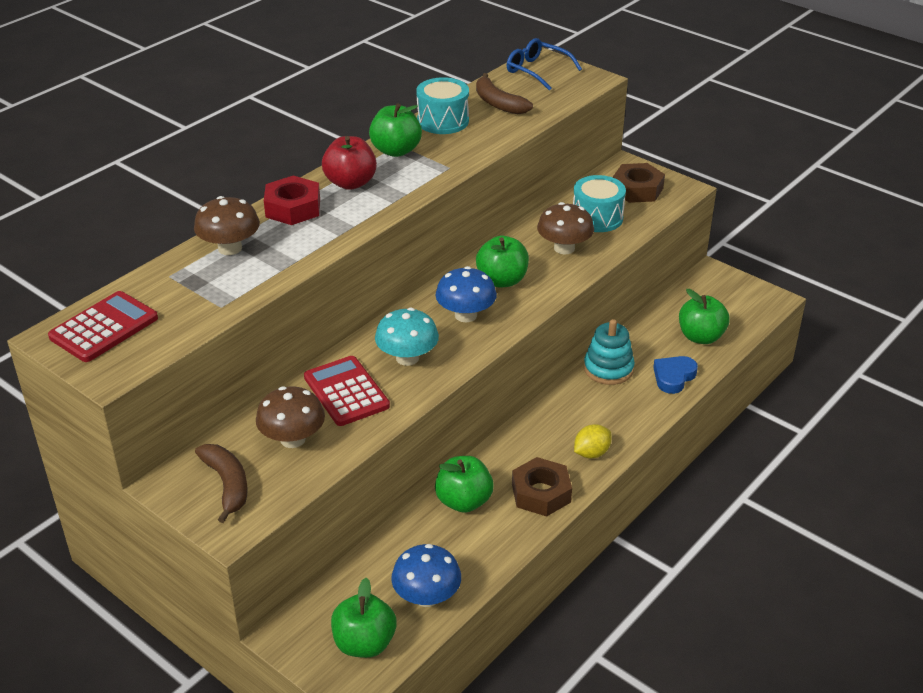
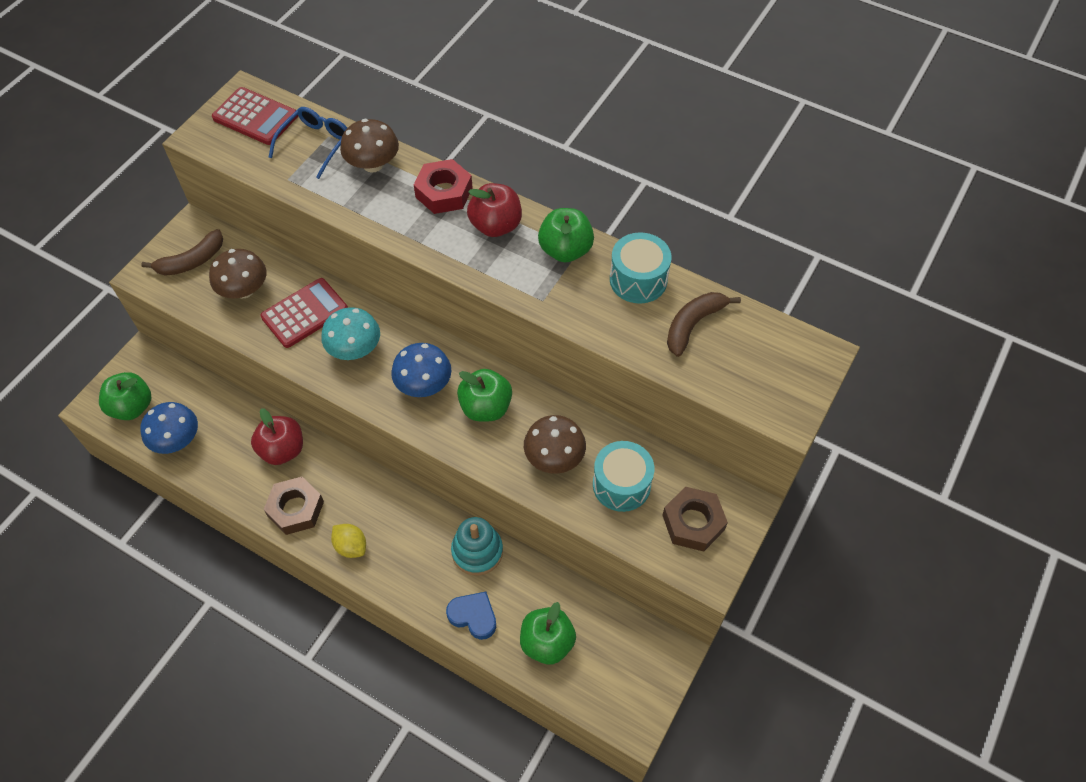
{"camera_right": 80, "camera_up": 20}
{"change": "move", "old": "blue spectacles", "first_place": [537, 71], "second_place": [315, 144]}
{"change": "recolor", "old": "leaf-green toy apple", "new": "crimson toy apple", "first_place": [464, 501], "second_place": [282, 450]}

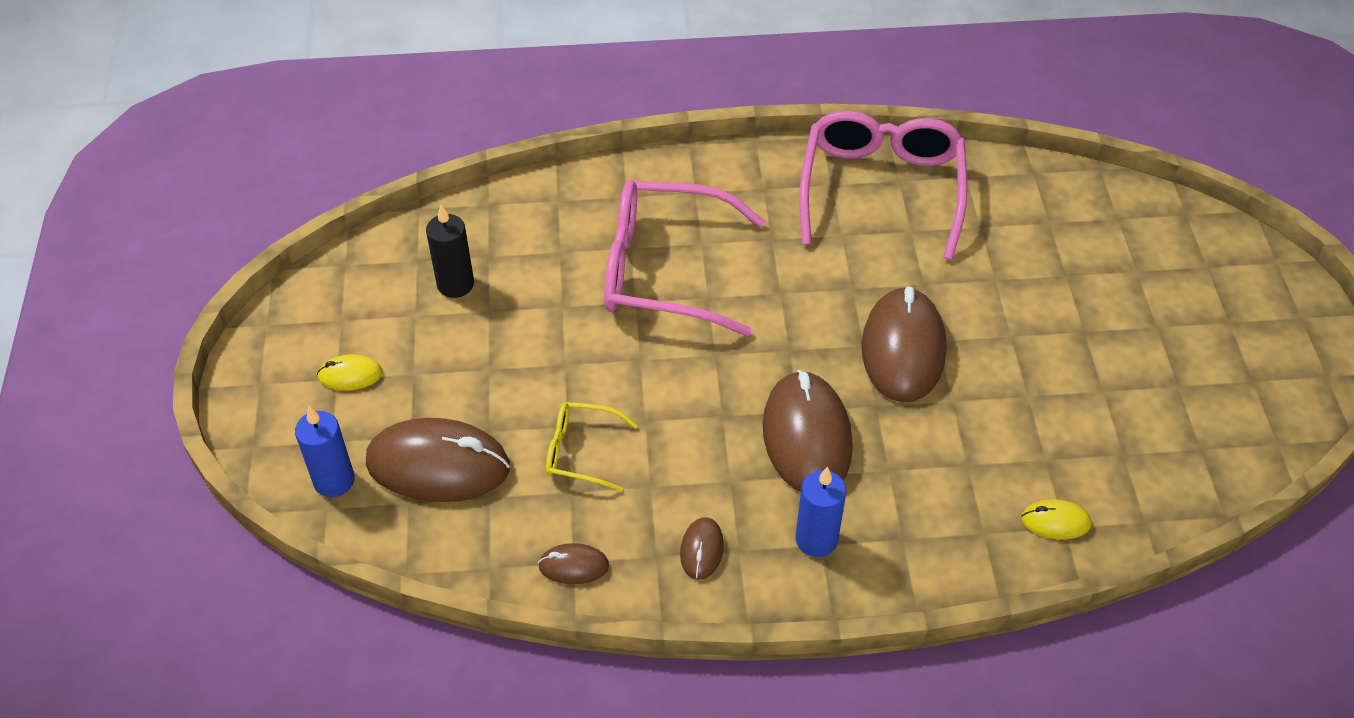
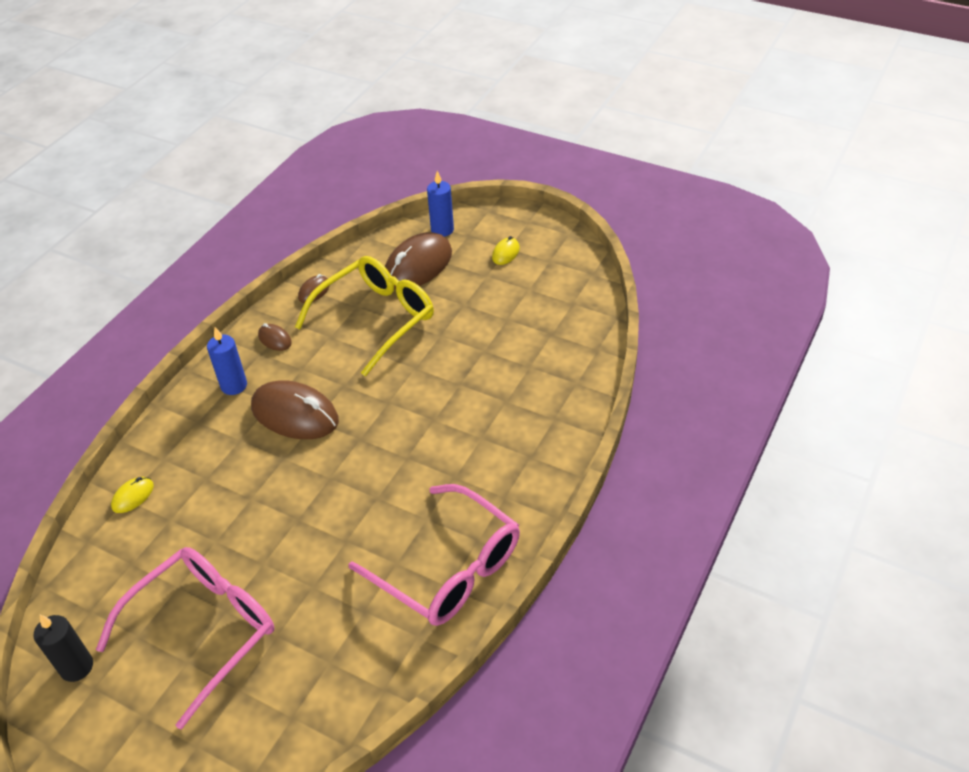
{"camera_right": 125, "camera_up": -5}
{"change": "delete", "old": "brown mouse", "first_place": [903, 349]}
{"change": "move", "old": "jet-black pillar candle", "first_place": [455, 284], "second_place": [77, 667]}
{"change": "move", "old": "pink spectacles", "first_place": [664, 270], "second_place": [204, 630]}
{"change": "resize", "old": "bright yellow spectacles", "first_place": [581, 451], "second_place": [376, 319], "factor": 2.06}

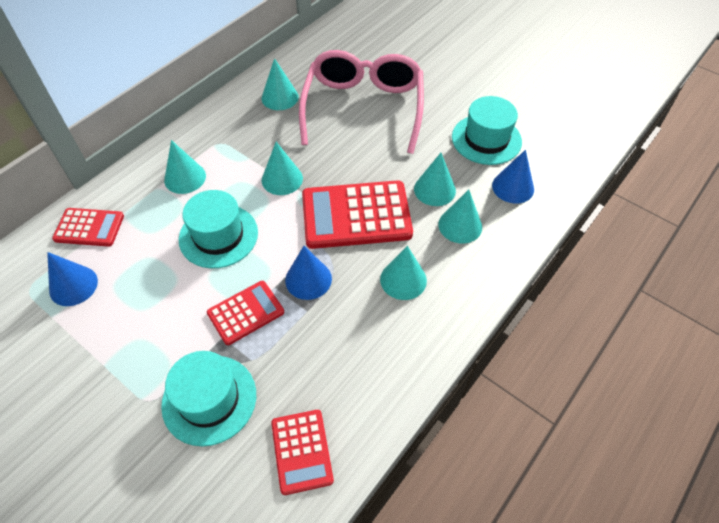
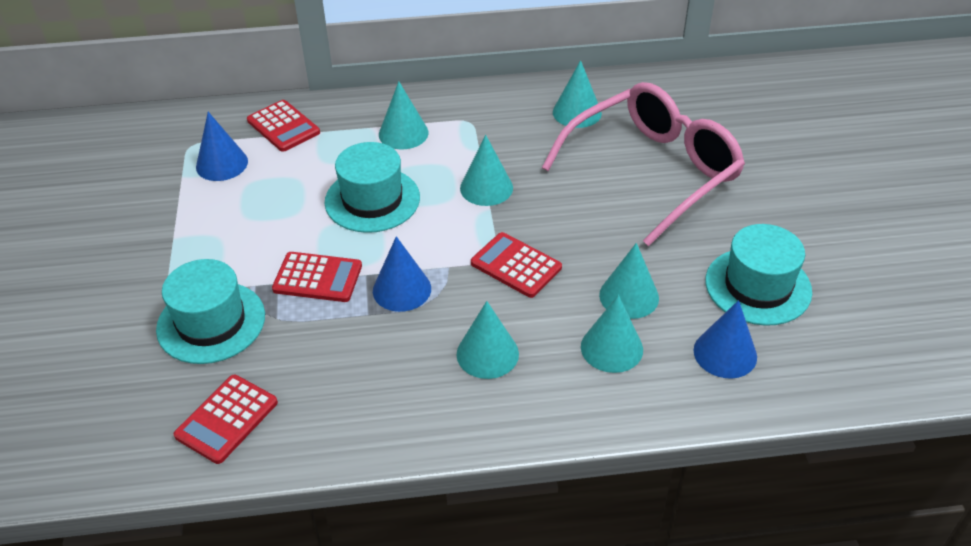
{"camera_right": 45, "camera_up": -10}
{"change": "resize", "old": "crimson pocket calculator", "first_place": [356, 215], "second_place": [516, 265], "factor": 0.56}

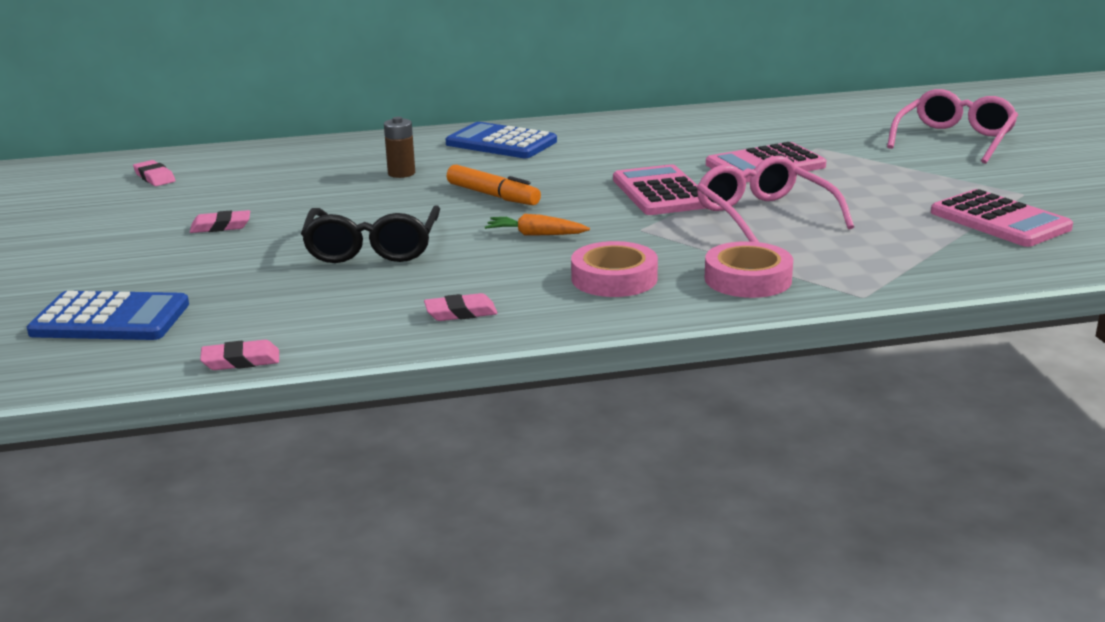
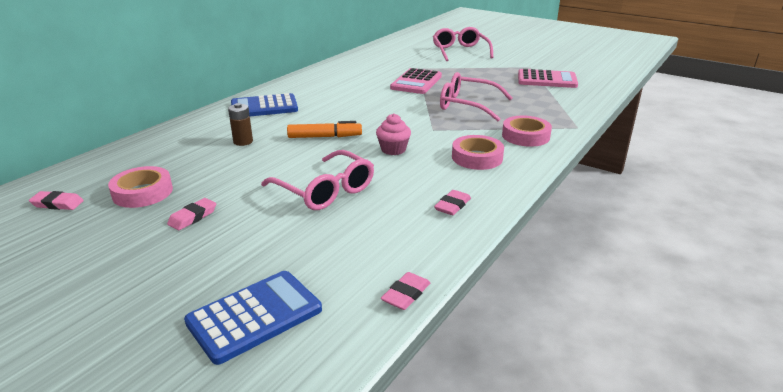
{"camera_right": -45, "camera_up": 5}
{"change": "delete", "old": "pink pocket calculator", "first_place": [661, 192]}
{"change": "insert", "new": "pink sticky tape", "second_place": [142, 192]}
{"change": "replace", "old": "orange carrot", "new": "pink muffin", "first_place": [535, 234], "second_place": [393, 149]}
{"change": "recolor", "old": "jet-black spectacles", "new": "pink spectacles", "first_place": [372, 248], "second_place": [325, 191]}

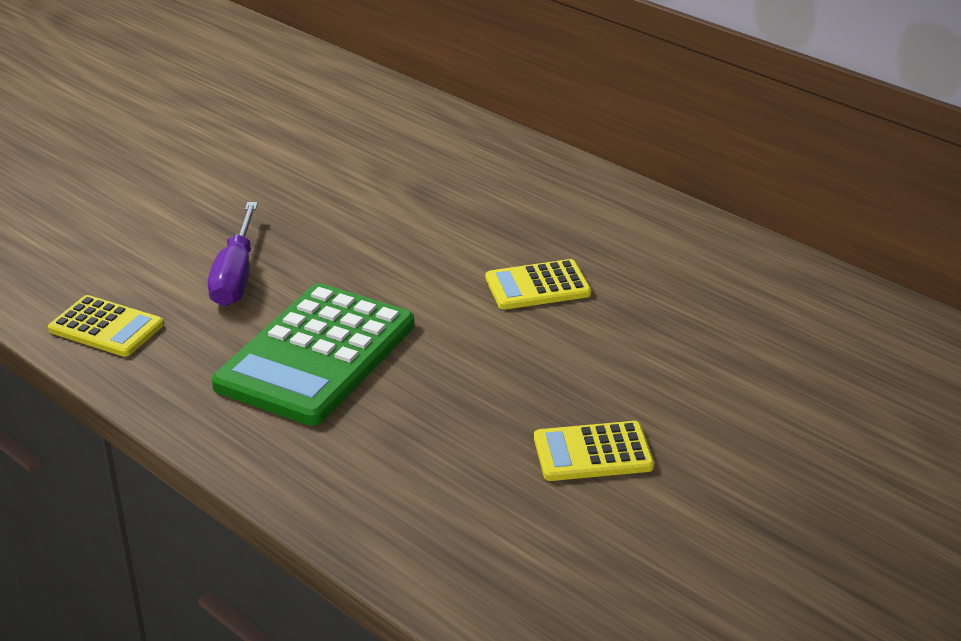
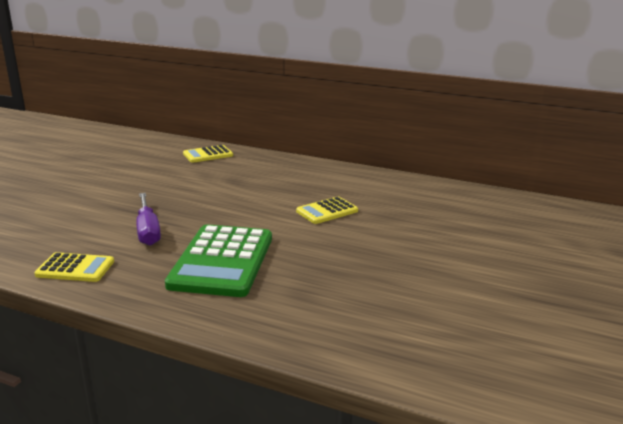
{"camera_right": -20, "camera_up": -10}
{"change": "move", "old": "bright yellow pocket calculator", "first_place": [593, 452], "second_place": [208, 155]}

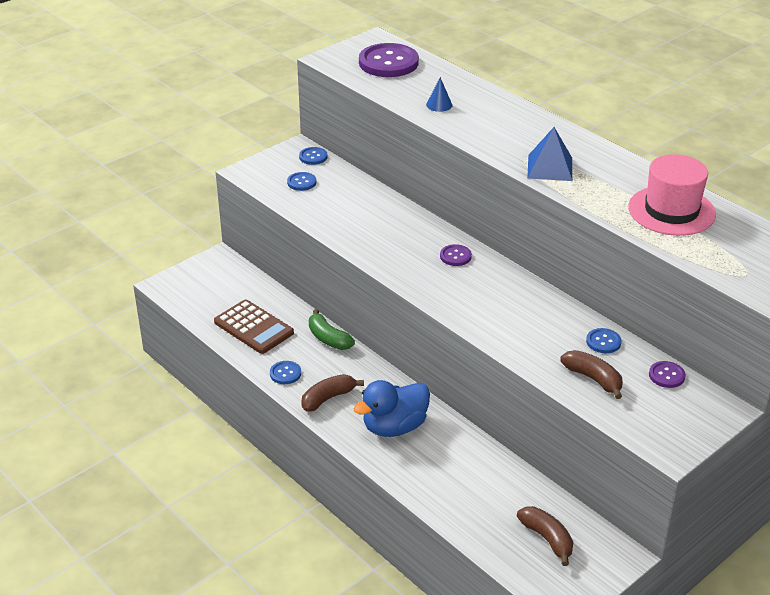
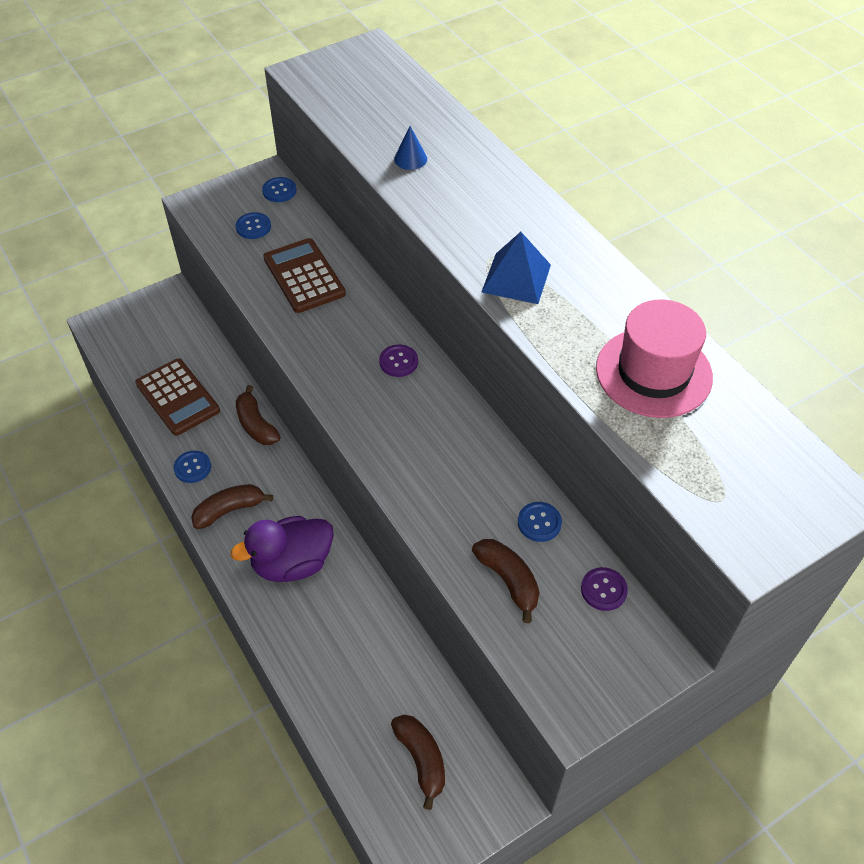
{"camera_right": 10, "camera_up": 15}
{"change": "delete", "old": "purple shirt button", "first_place": [388, 63]}
{"change": "insert", "new": "brown pocket calculator", "second_place": [304, 276]}
{"change": "recolor", "old": "leaf-green toy banana", "new": "brown toy banana", "first_place": [328, 338], "second_place": [256, 425]}
{"change": "recolor", "old": "blue rubber duck", "new": "purple rubber duck", "first_place": [394, 427], "second_place": [292, 563]}

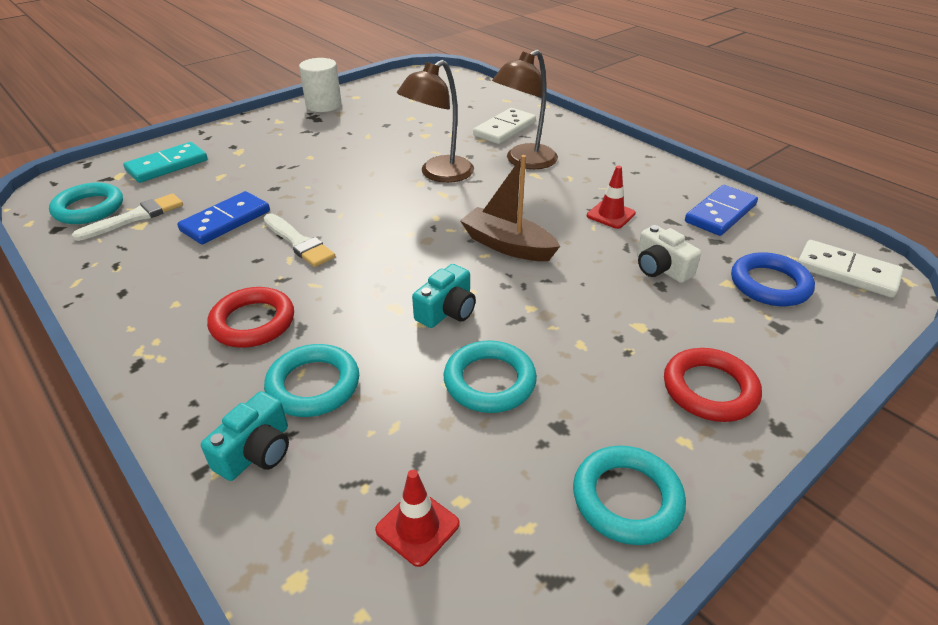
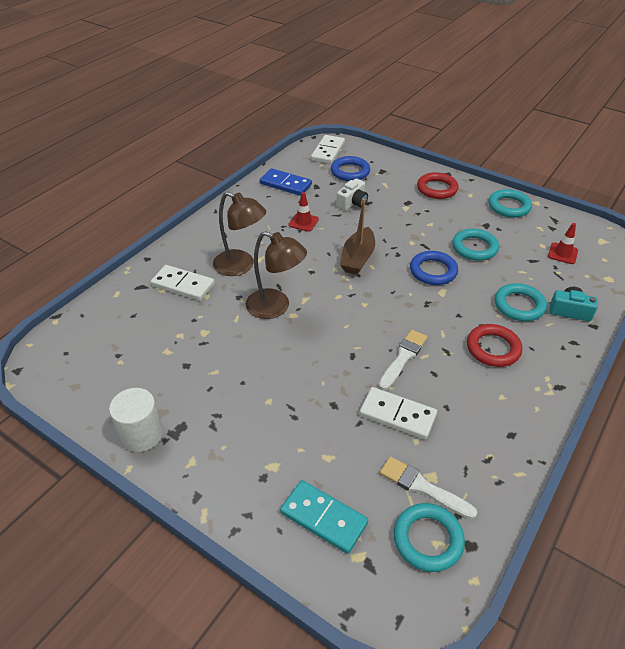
{"camera_right": -105, "camera_up": 5}
{"change": "replace", "old": "teal compact camera", "new": "blue ring", "first_place": [447, 311], "second_place": [433, 271]}
{"change": "recolor", "old": "blue domino tile", "new": "pure white domino tile", "first_place": [226, 221], "second_place": [397, 415]}

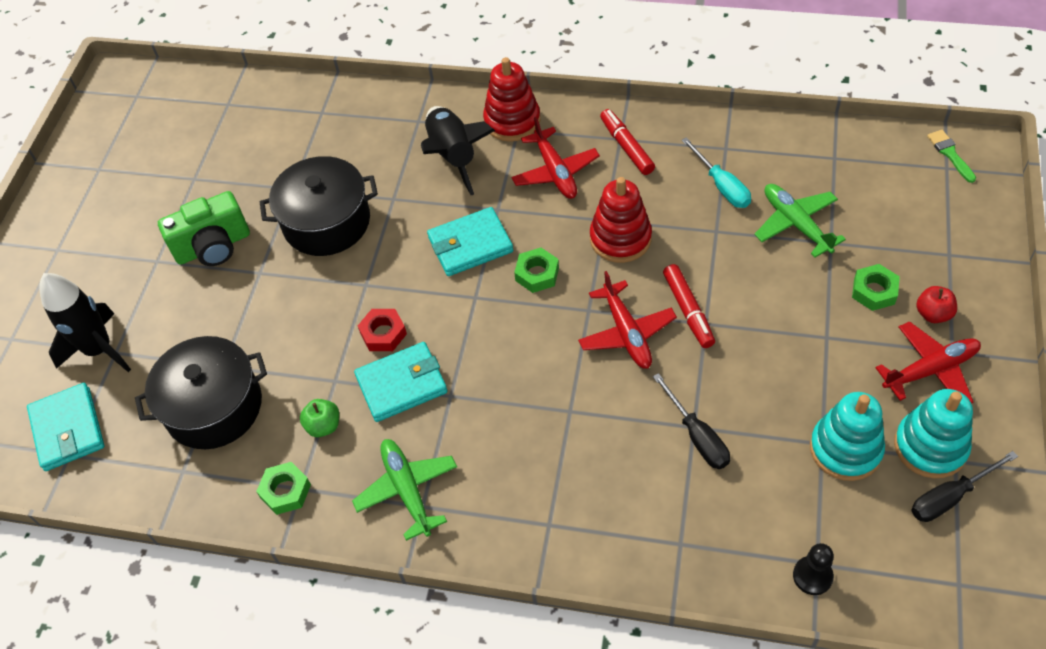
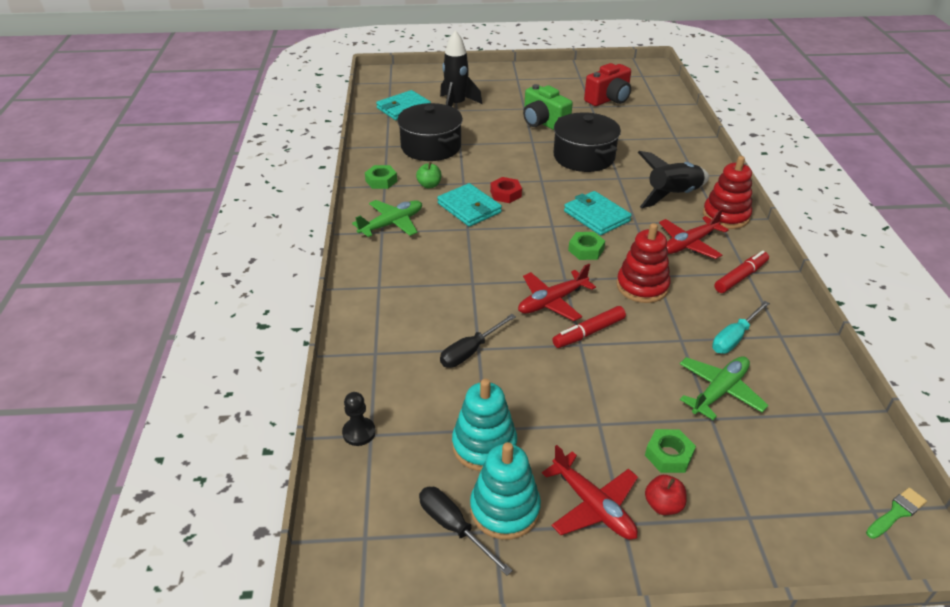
{"camera_right": 70, "camera_up": -15}
{"change": "insert", "new": "crimson compact camera", "second_place": [609, 99]}

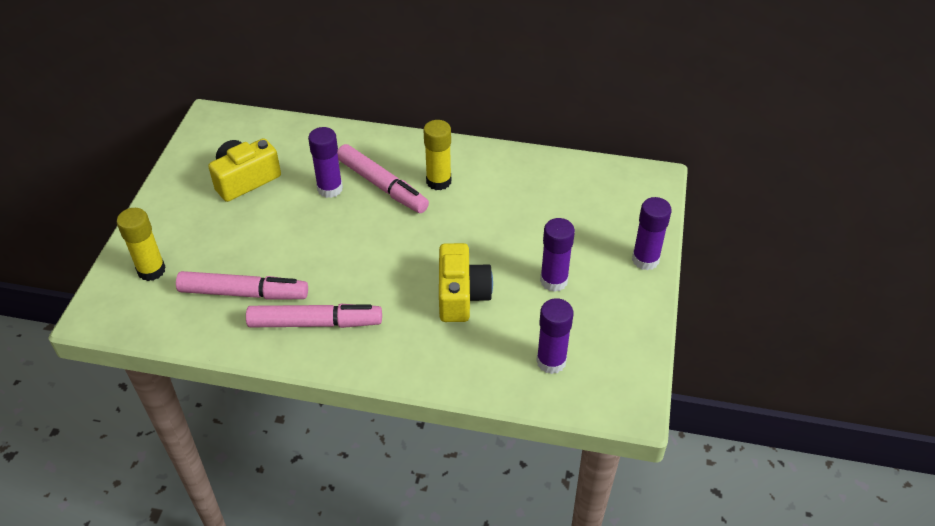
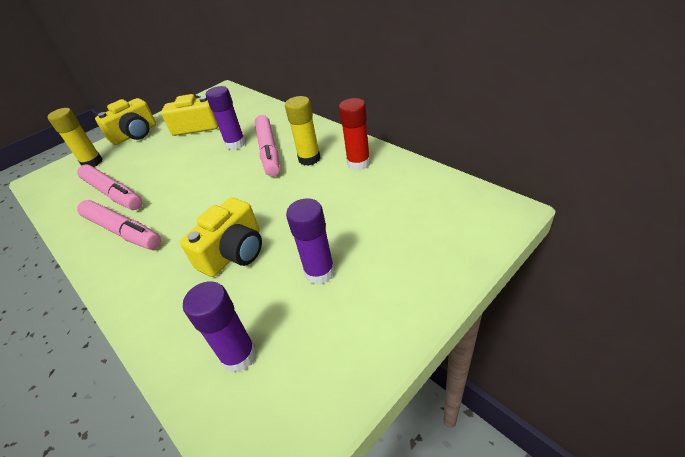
{"camera_right": 40, "camera_up": -5}
{"change": "delete", "old": "purple glue", "first_place": [645, 260]}
{"change": "insert", "new": "bright yellow compact camera", "second_place": [135, 134]}
{"change": "insert", "new": "crimson glue", "second_place": [358, 163]}

